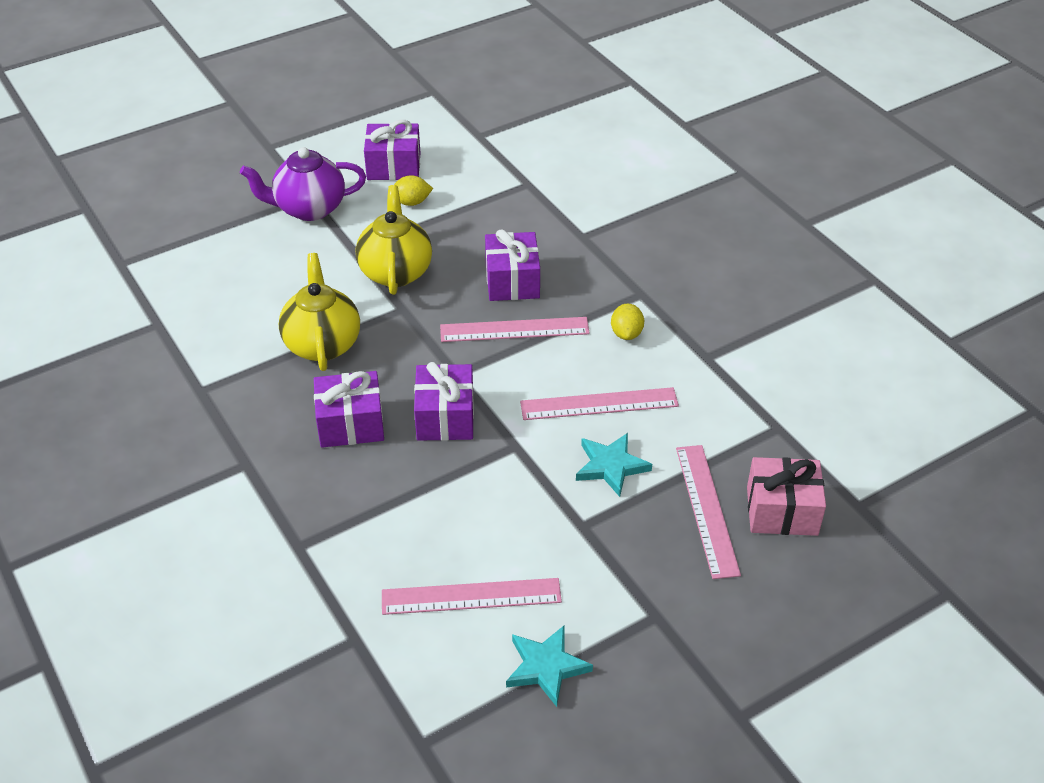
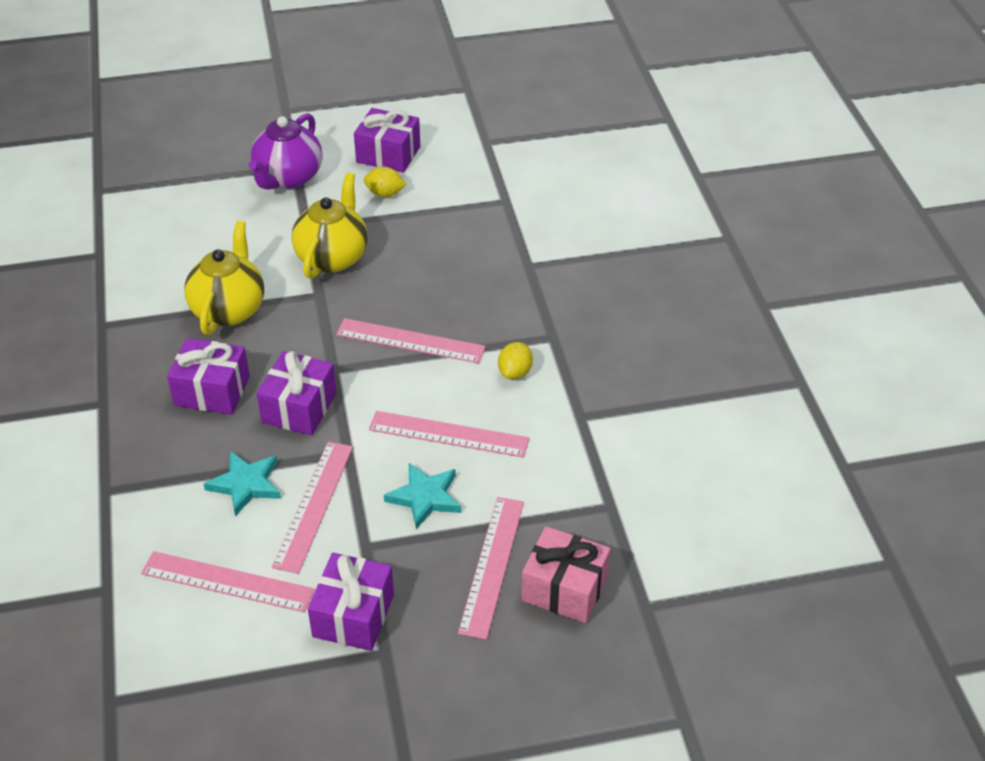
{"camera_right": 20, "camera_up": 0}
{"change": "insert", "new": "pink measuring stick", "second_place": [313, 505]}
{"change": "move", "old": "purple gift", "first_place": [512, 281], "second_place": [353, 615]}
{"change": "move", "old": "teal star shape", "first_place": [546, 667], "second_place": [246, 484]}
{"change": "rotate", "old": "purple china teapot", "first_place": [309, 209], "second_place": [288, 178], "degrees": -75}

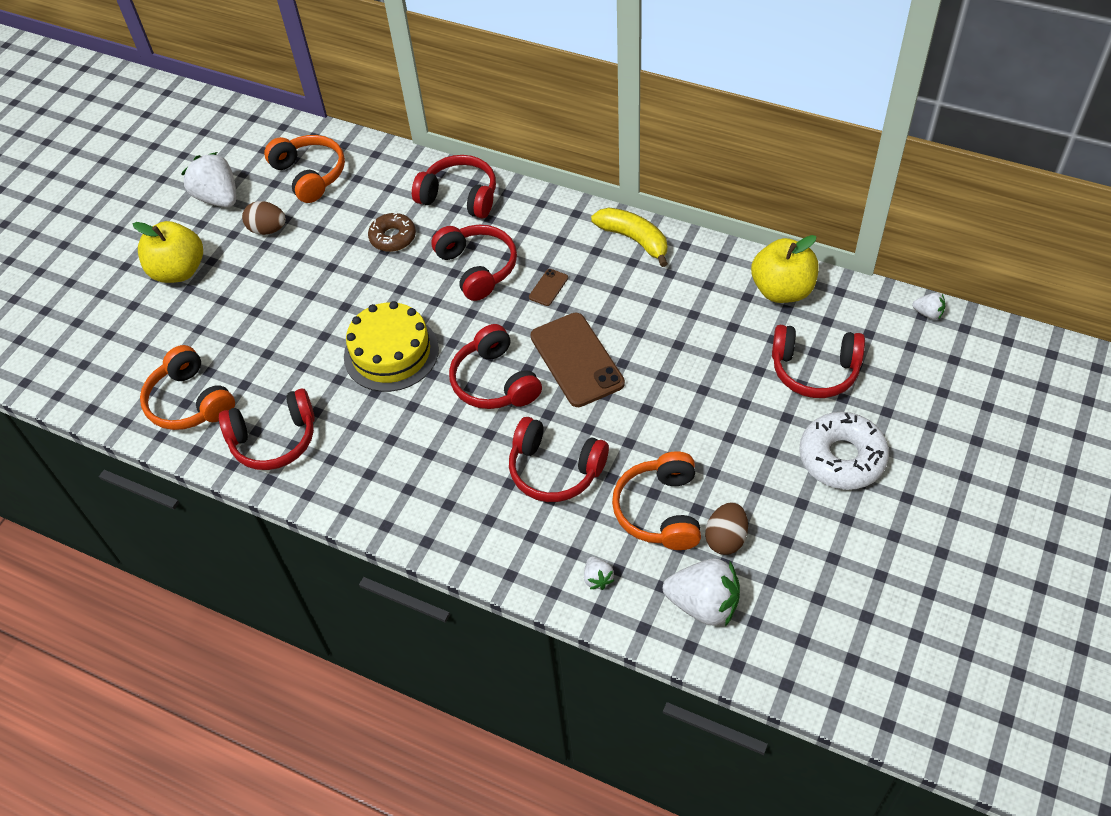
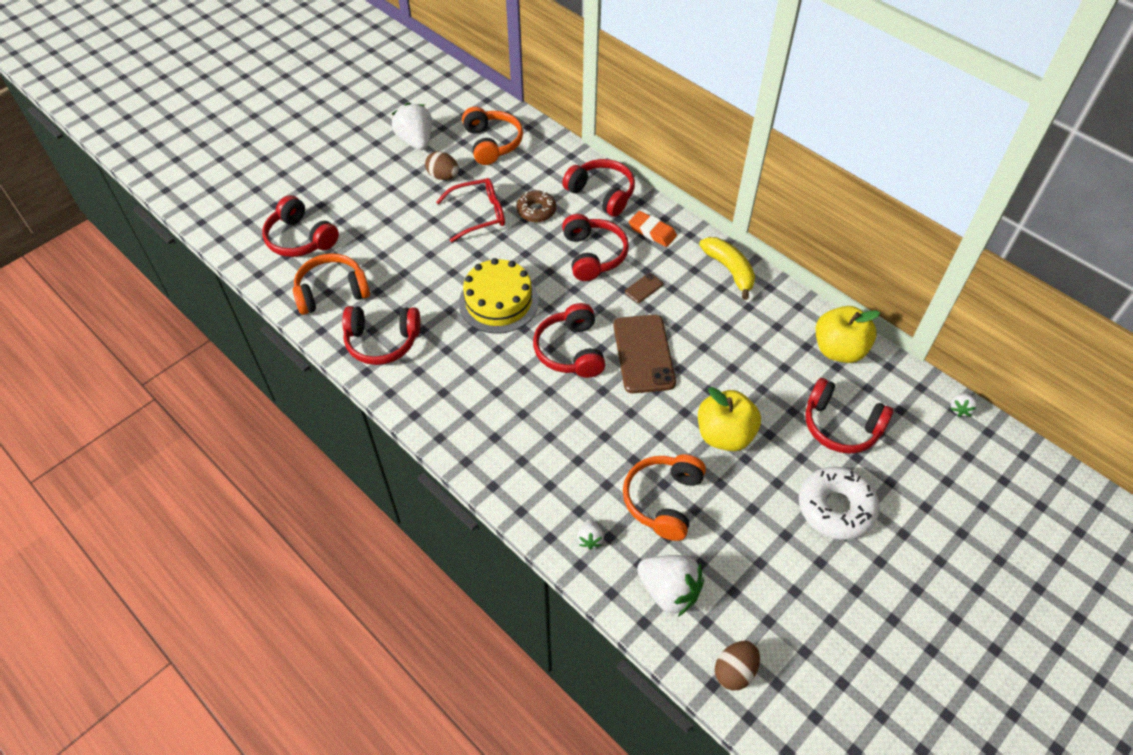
{"camera_right": 15, "camera_up": 0}
{"change": "insert", "new": "crimson spectacles", "second_place": [478, 214]}
{"change": "insert", "new": "orange pencil eraser", "second_place": [652, 231]}
{"change": "move", "old": "bright yellow toy apple", "first_place": [179, 271], "second_place": [724, 435]}
{"change": "move", "old": "crimson headphones", "first_place": [555, 470], "second_place": [300, 239]}
{"change": "move", "old": "brown egg shape", "first_place": [726, 538], "second_place": [734, 671]}
{"change": "rotate", "old": "orange headphones", "first_place": [190, 402], "second_place": [332, 292], "degrees": 90}
{"change": "rotate", "old": "pure white toy strawberry", "first_place": [928, 313], "second_place": [960, 409], "degrees": 75}

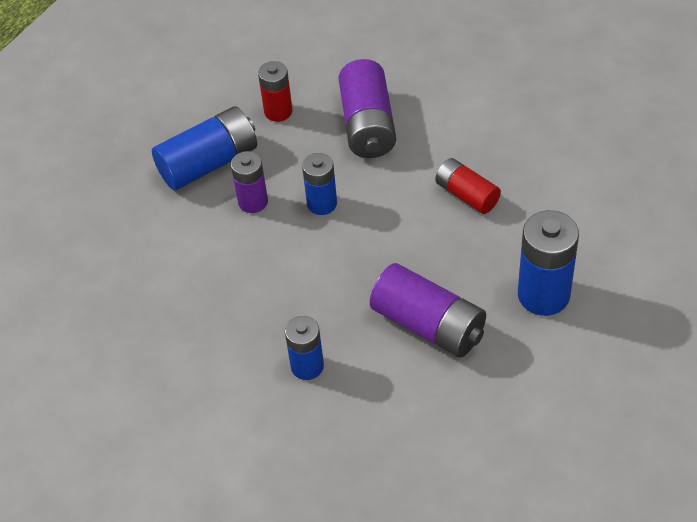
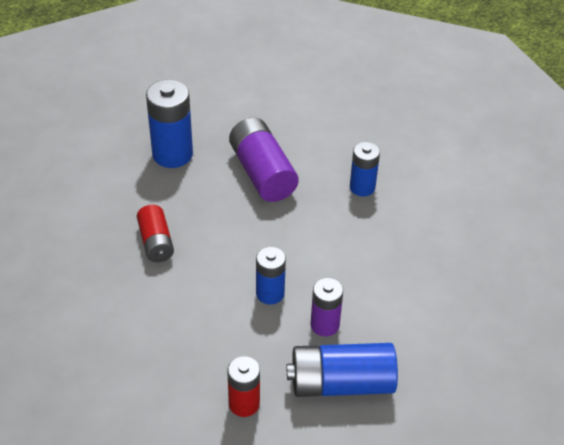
{"camera_right": -155, "camera_up": -5}
{"change": "delete", "old": "purple AA battery", "first_place": [367, 125]}

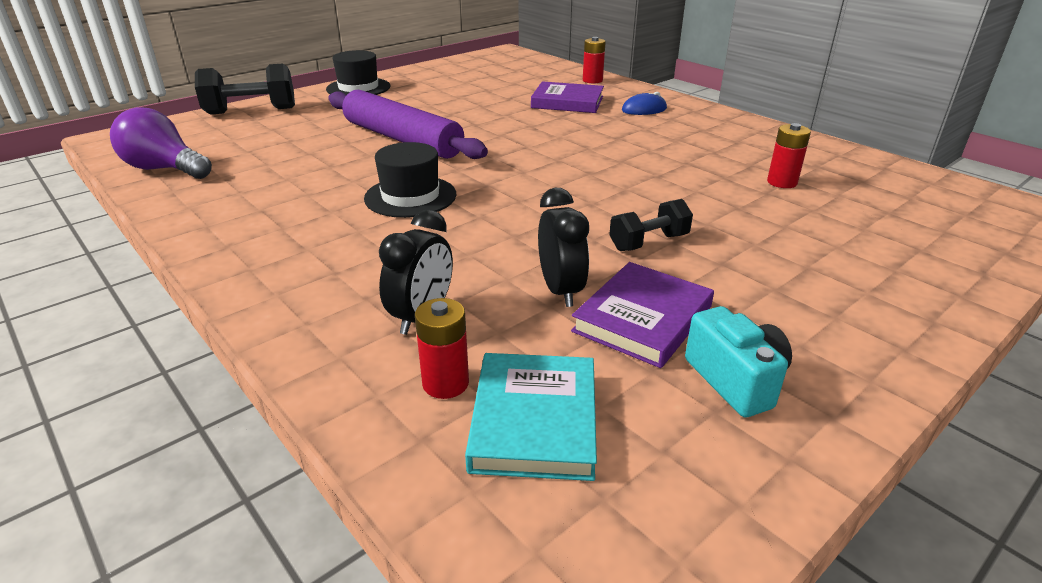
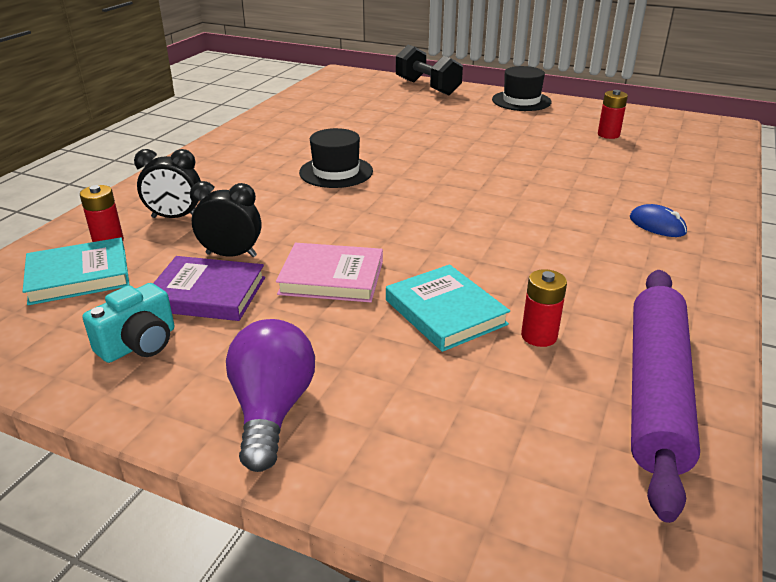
{"camera_right": 65, "camera_up": 0}
{"change": "delete", "old": "purple book", "first_place": [567, 102]}
{"change": "insert", "new": "teal book", "second_place": [445, 312]}
{"change": "move", "old": "purple lightbulb", "first_place": [165, 169], "second_place": [272, 410]}
{"change": "move", "old": "purple dough roller", "first_place": [402, 139], "second_place": [655, 391]}
{"change": "move", "old": "crimson AA battery", "first_place": [592, 80], "second_place": [608, 135]}
{"change": "replace", "old": "jet-black free weight", "new": "pink book", "first_place": [648, 242], "second_place": [331, 277]}
{"change": "rotate", "old": "jet-black bedside clock", "first_place": [560, 290], "second_place": [231, 255], "degrees": -135}

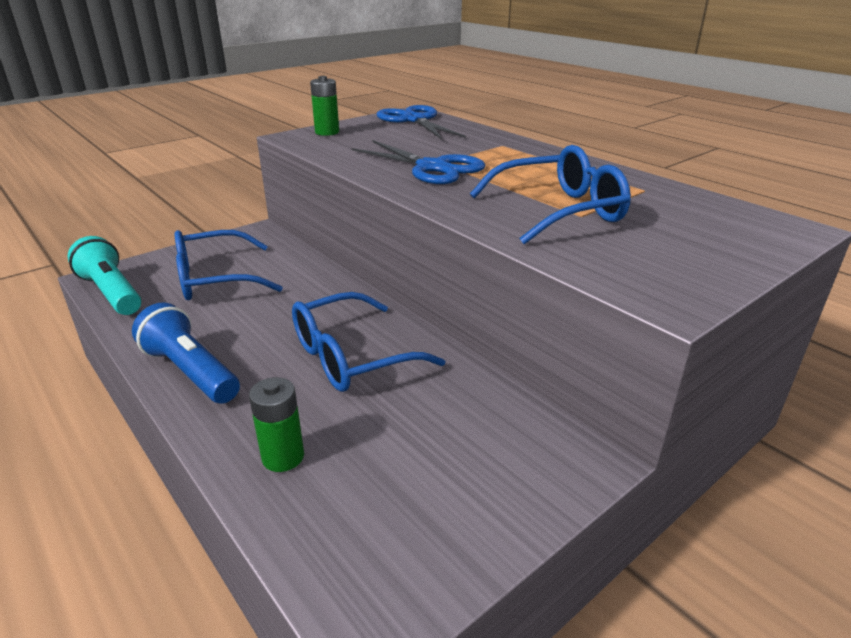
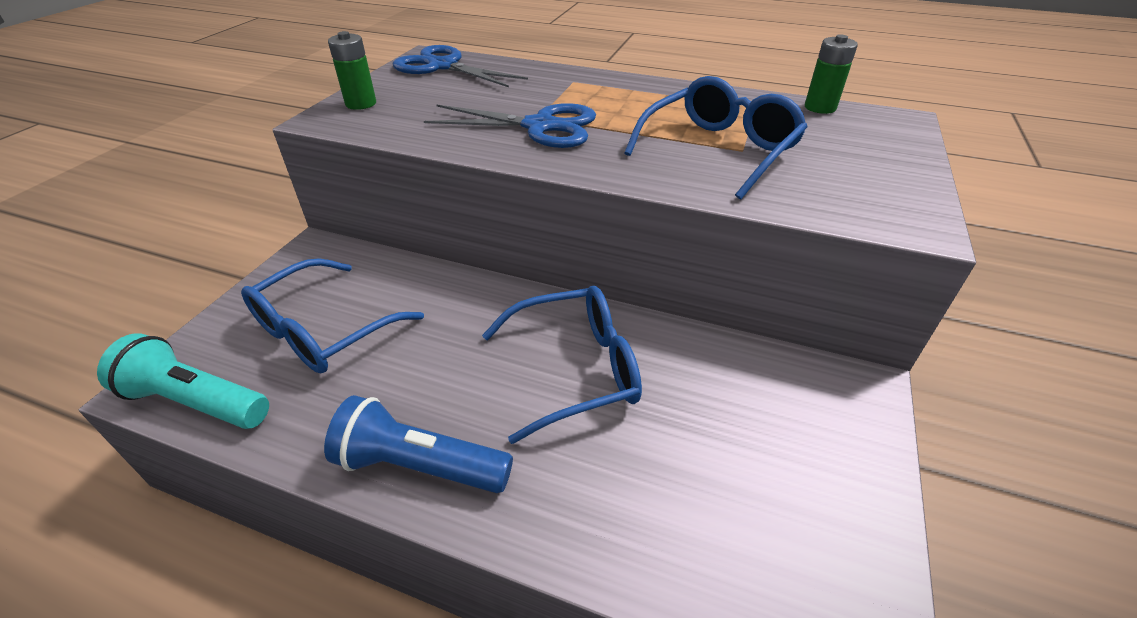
{"camera_right": -30, "camera_up": 10}
{"change": "move", "old": "leaf-green AA battery", "first_place": [283, 457], "second_place": [820, 107]}
{"change": "rotate", "old": "blue spectacles", "first_place": [351, 357], "second_place": [576, 369], "degrees": -135}

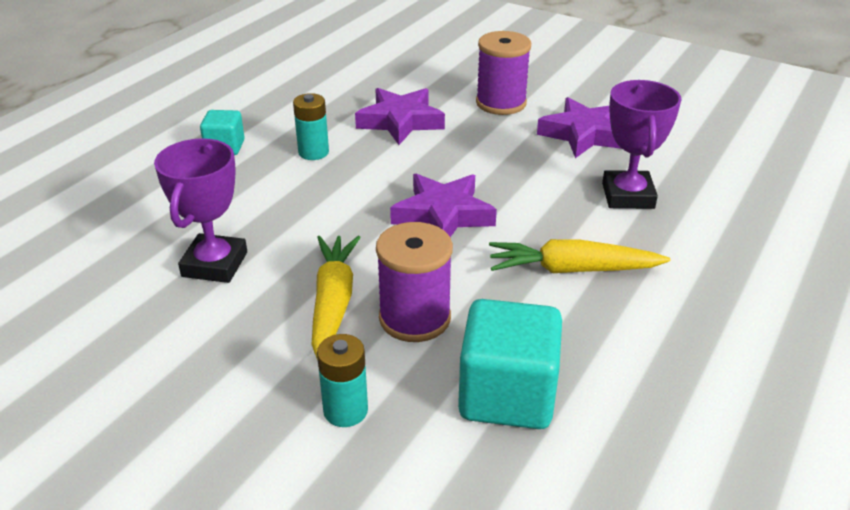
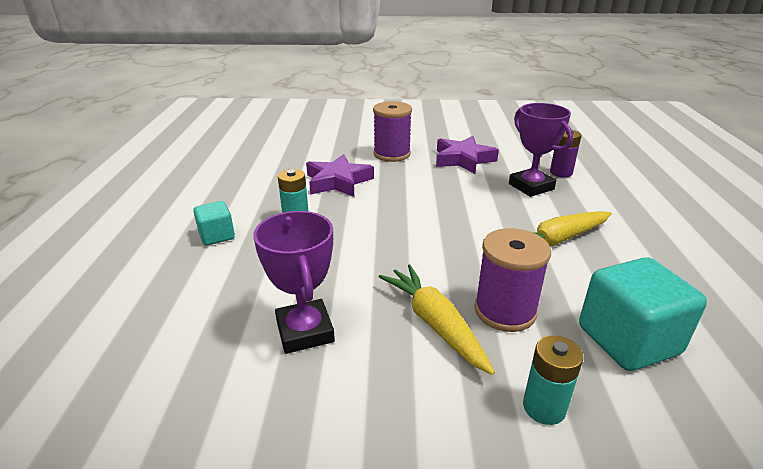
{"camera_right": -30, "camera_up": -5}
{"change": "delete", "old": "purple star shape", "first_place": [443, 215]}
{"change": "insert", "new": "purple AA battery", "second_place": [561, 172]}

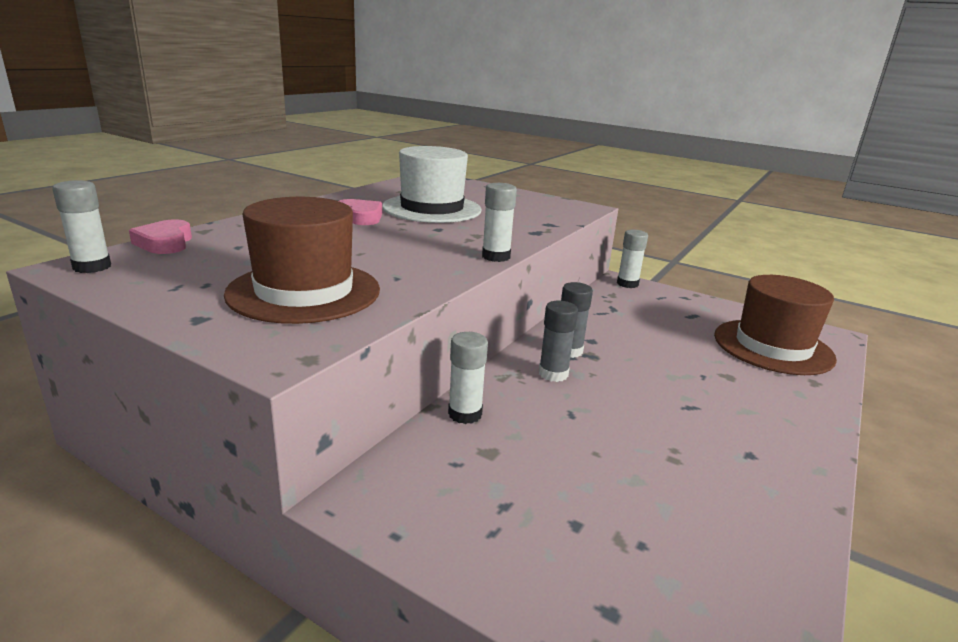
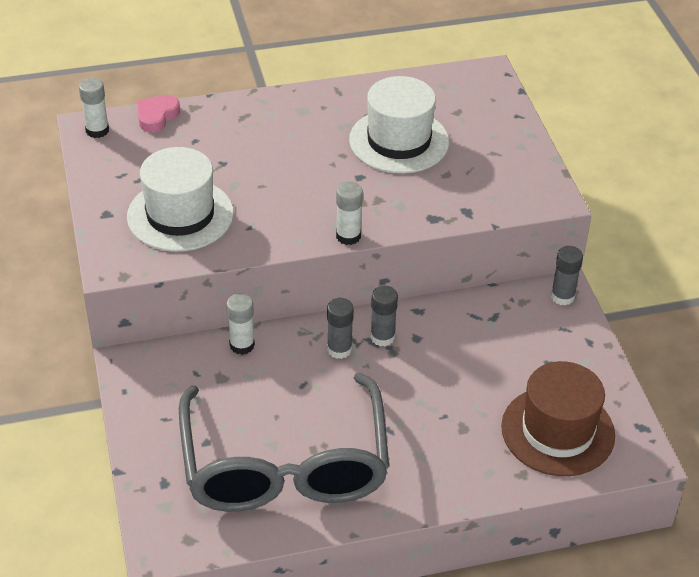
{"camera_right": 45, "camera_up": 20}
{"change": "delete", "old": "pink heart", "first_place": [361, 217]}
{"change": "insert", "new": "ash-grey spectacles", "second_place": [285, 464]}
{"change": "recolor", "old": "brown top hat", "new": "pure white top hat", "first_place": [304, 291], "second_place": [180, 215]}
{"change": "recolor", "old": "pure white glue", "new": "ash-grey glue", "first_place": [627, 284], "second_place": [562, 296]}

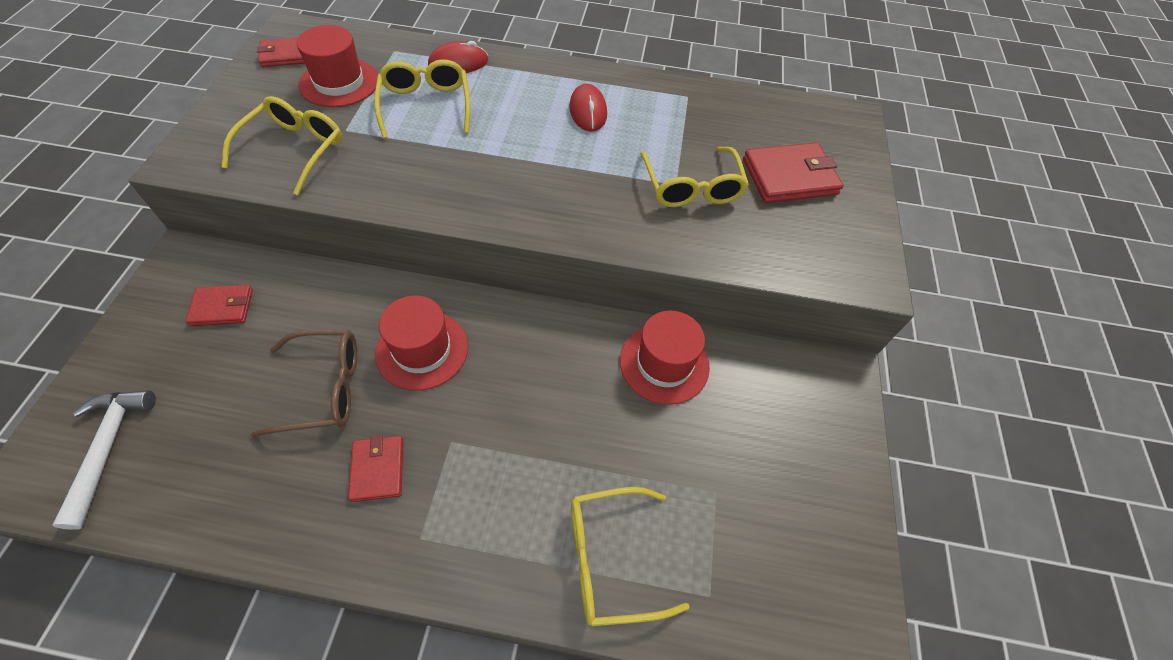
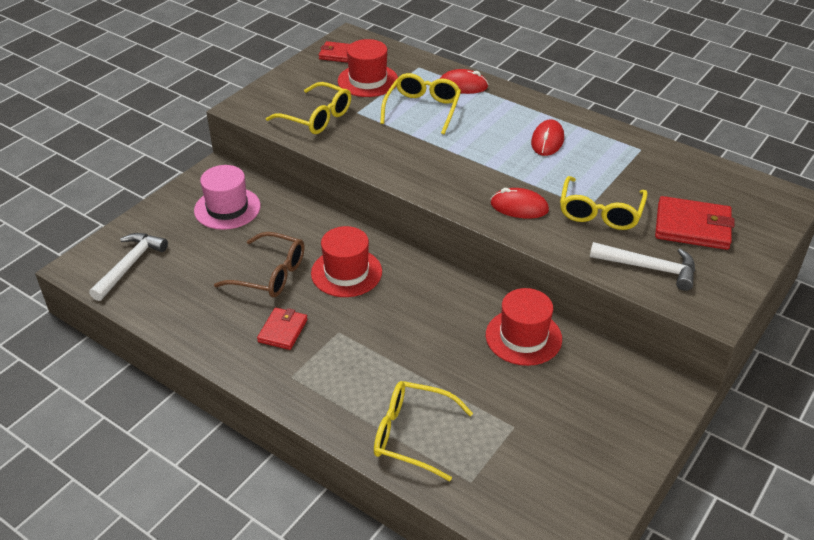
{"camera_right": 30, "camera_up": -15}
{"change": "insert", "new": "crimson mouse", "second_place": [519, 207]}
{"change": "insert", "new": "pure white hammer", "second_place": [649, 268]}
{"change": "replace", "old": "crimson billfold", "new": "pink top hat", "first_place": [222, 307], "second_place": [227, 208]}
{"change": "rotate", "old": "bright yellow spectacles", "first_place": [293, 150], "second_place": [316, 117], "degrees": 75}

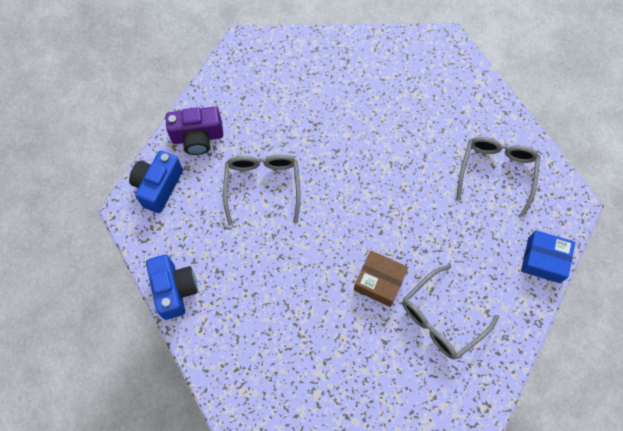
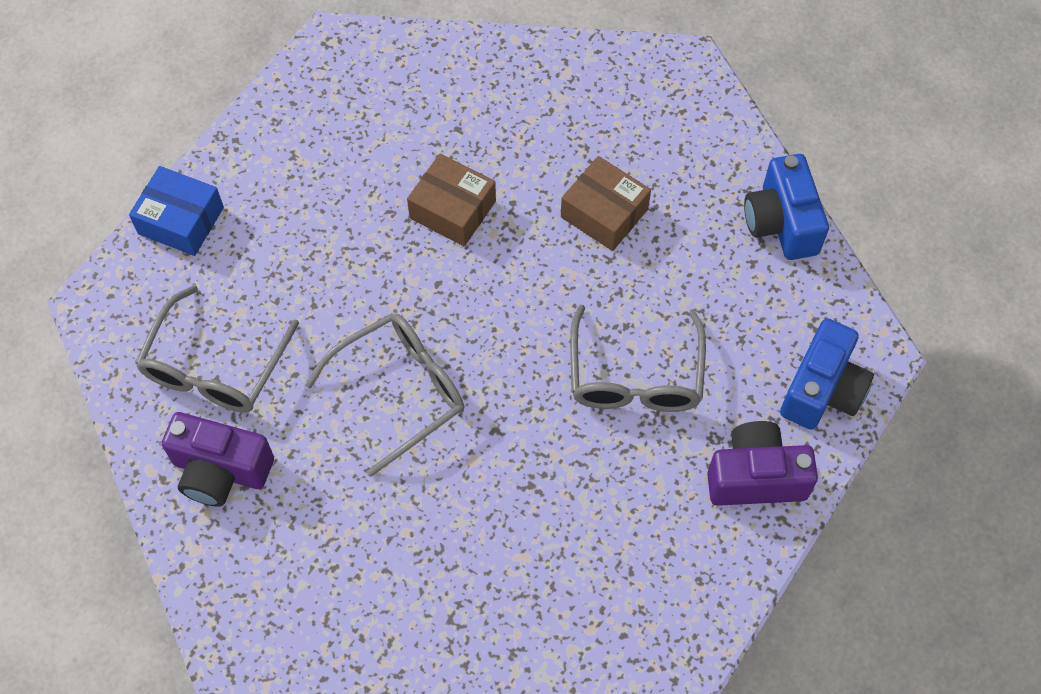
{"camera_right": -175, "camera_up": -5}
{"change": "insert", "new": "purple compact camera", "second_place": [220, 470]}
{"change": "insert", "new": "brown parcel", "second_place": [604, 213]}
{"change": "move", "old": "ash-grey spectacles", "first_place": [441, 319], "second_place": [400, 391]}

